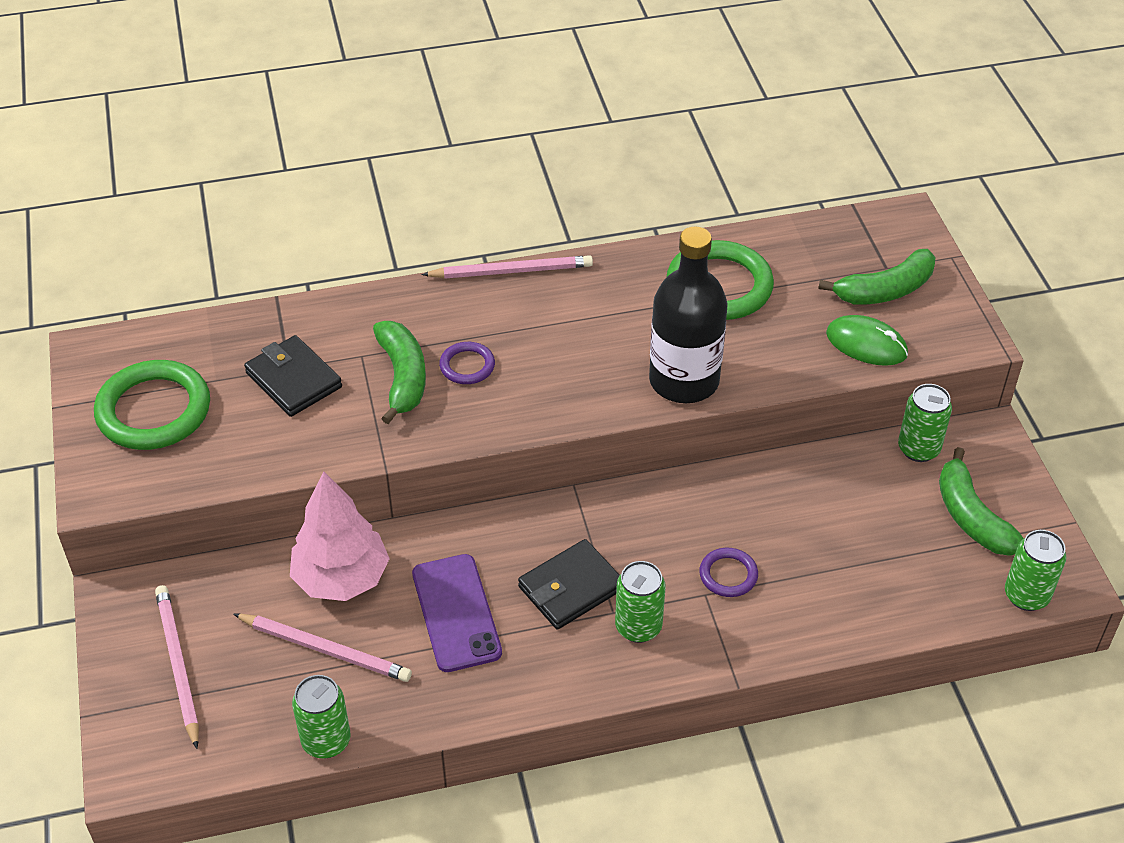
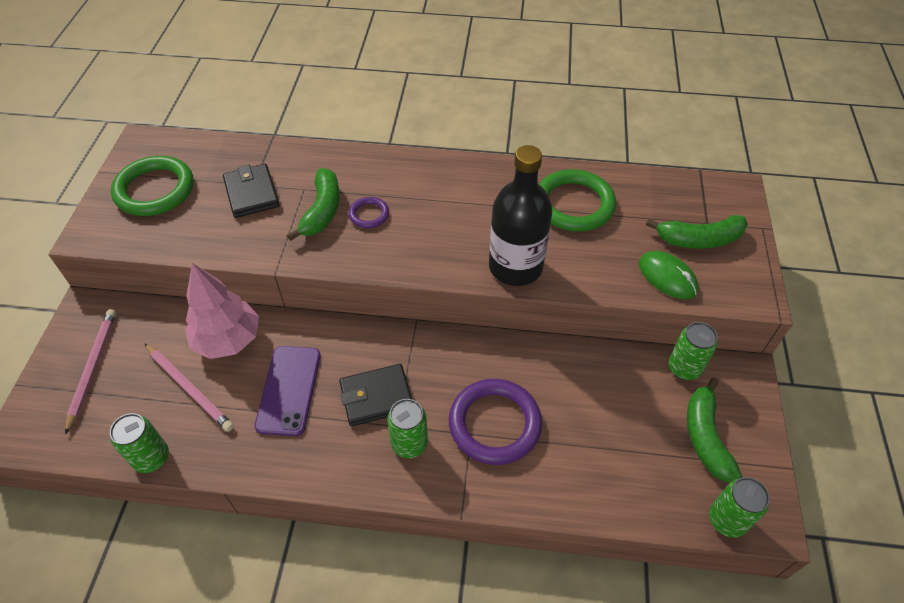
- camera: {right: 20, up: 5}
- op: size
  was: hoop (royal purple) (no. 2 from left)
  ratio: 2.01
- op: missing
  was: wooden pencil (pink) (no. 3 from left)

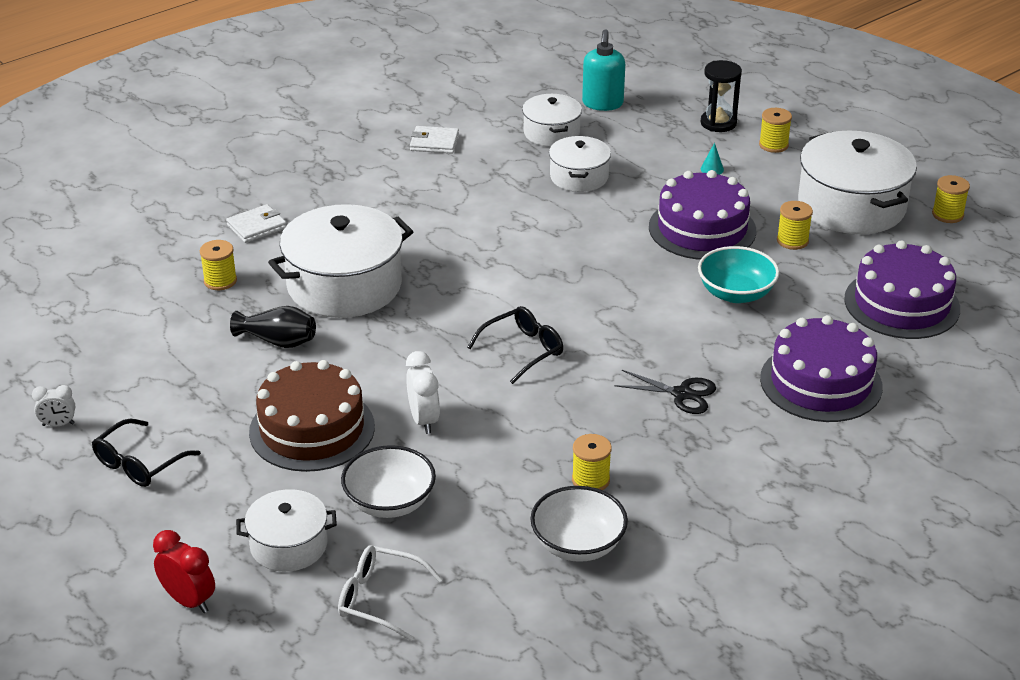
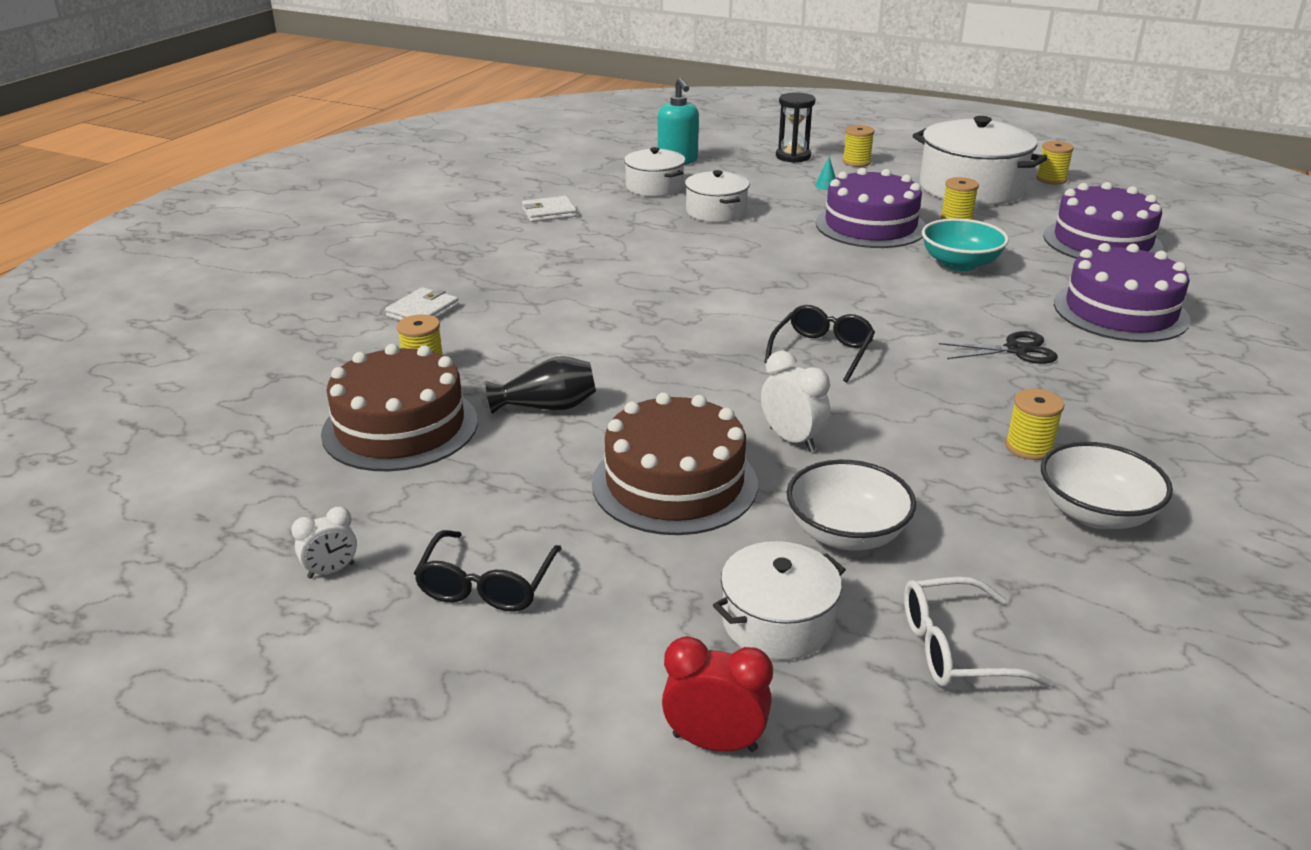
- camera: {right: -25, up: -5}
- op: appeared
  now: cake (russet) (no. 1 from left)
- op: missing
  was: pot (snow-white) (no. 2 from left)

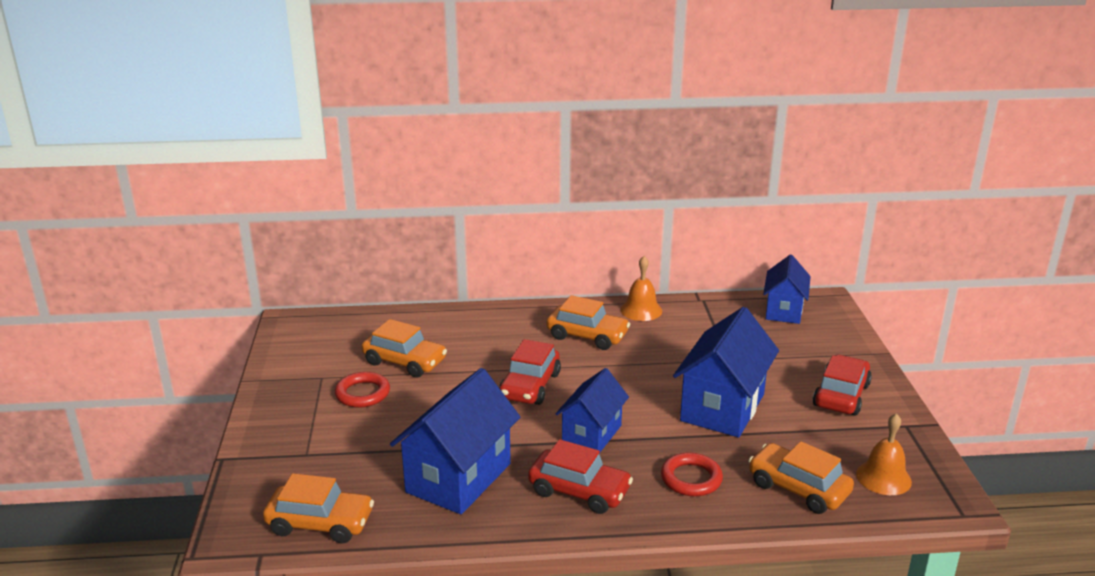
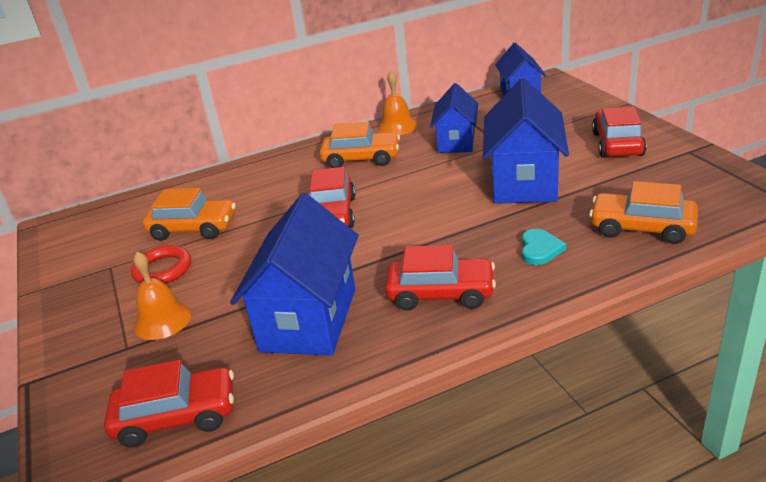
- camera: {right: -15, up: 5}
- op: colour
  was: automobile (bright orange) (no. 1 from left)
  now: automobile (red) (no. 1 from left)
- op: relocated
  was: school bell (bright orange) (no. 2 from left in the first image)
  now: school bell (bright orange) (no. 1 from left)
- op: relocated
  was: cottage (cobalt) (no. 2 from left)
- op: exchanged
  was: hoop (red) (no. 2 from left)
  now: heart shape (aqua)

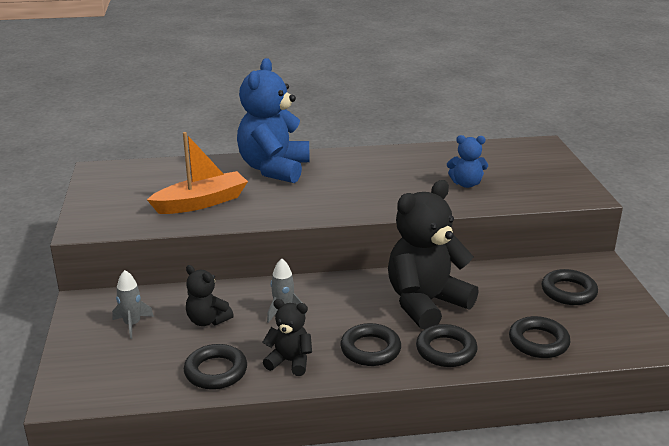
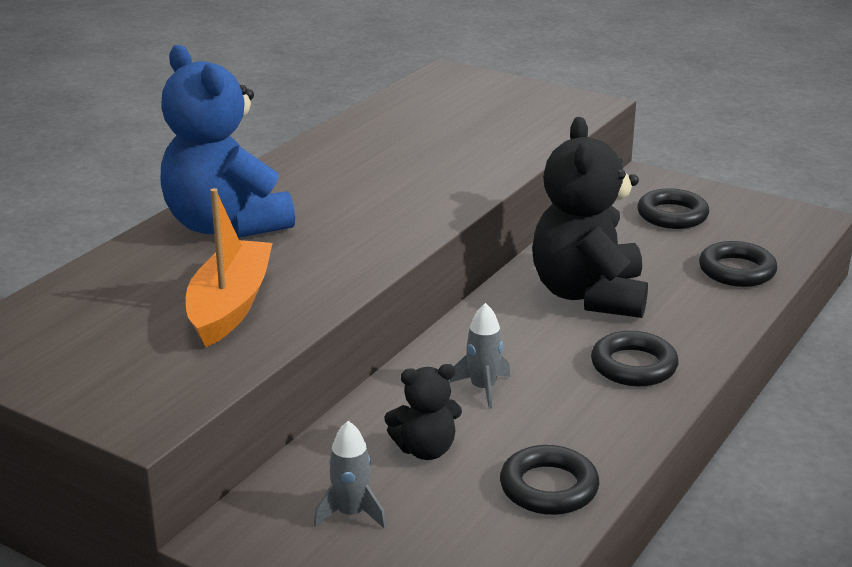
- camera: {right: -50, up: 0}
- op: missing
  was: teddy (jet-black) (no. 2 from left)
- op: missing
  was: hoop (jet-black) (no. 3 from left)
- op: missing
  was: teddy (cobalt) (no. 2 from left)

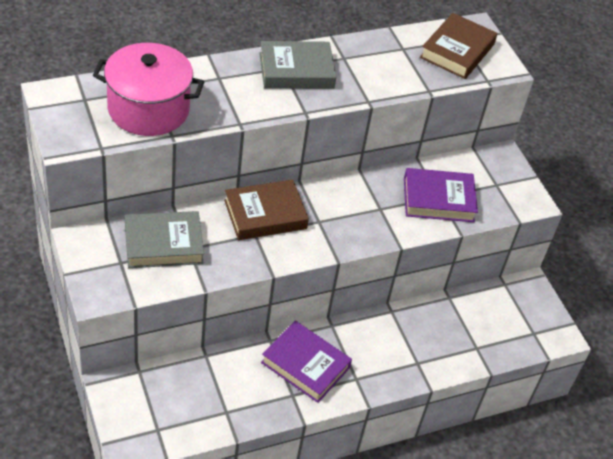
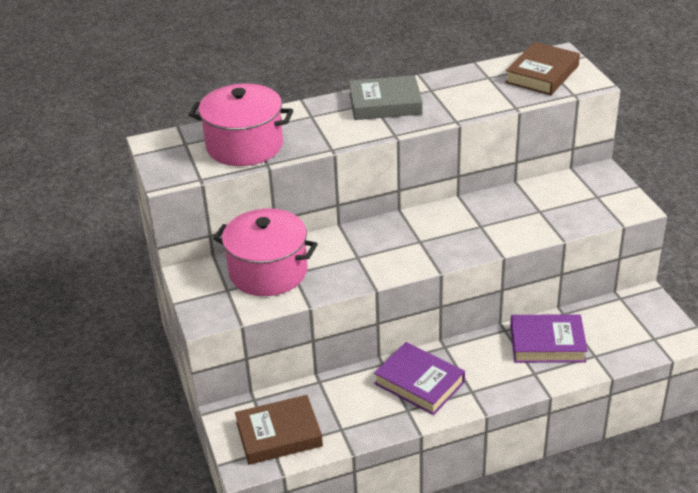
- camera: {right: 10, up: -10}
- op: exchanged
  was: hardback (grey) (no. 1 from left)
  now: pot (pink) (no. 2 from left)
- op: relocated
  was: hardback (russet) (no. 1 from left)
- op: relocated
  was: hardback (royal purple) (no. 2 from left)

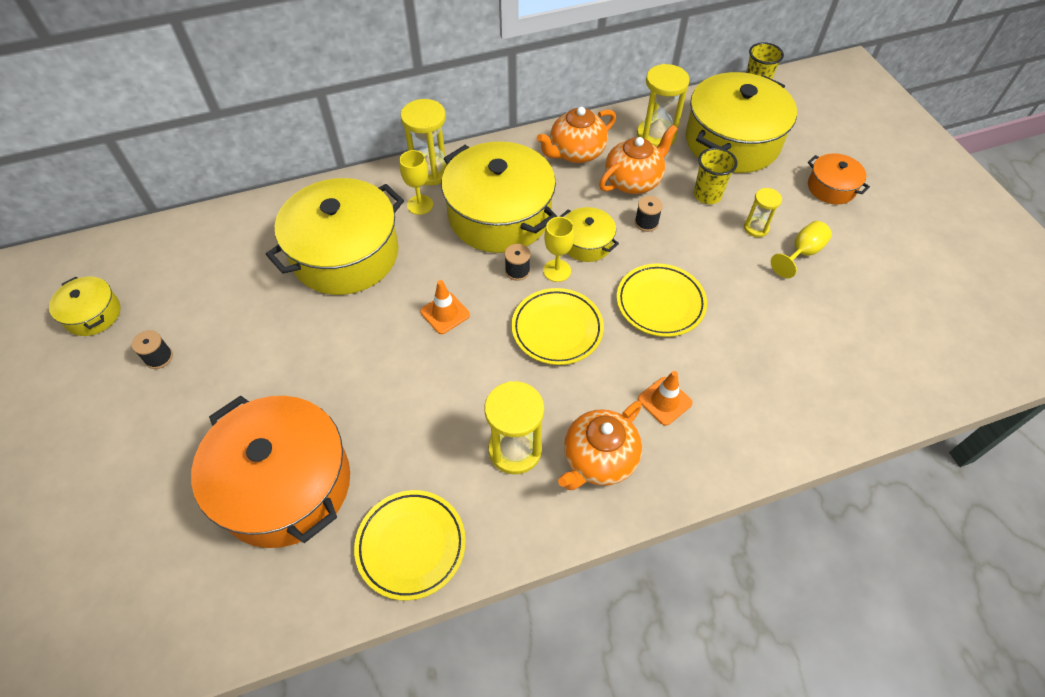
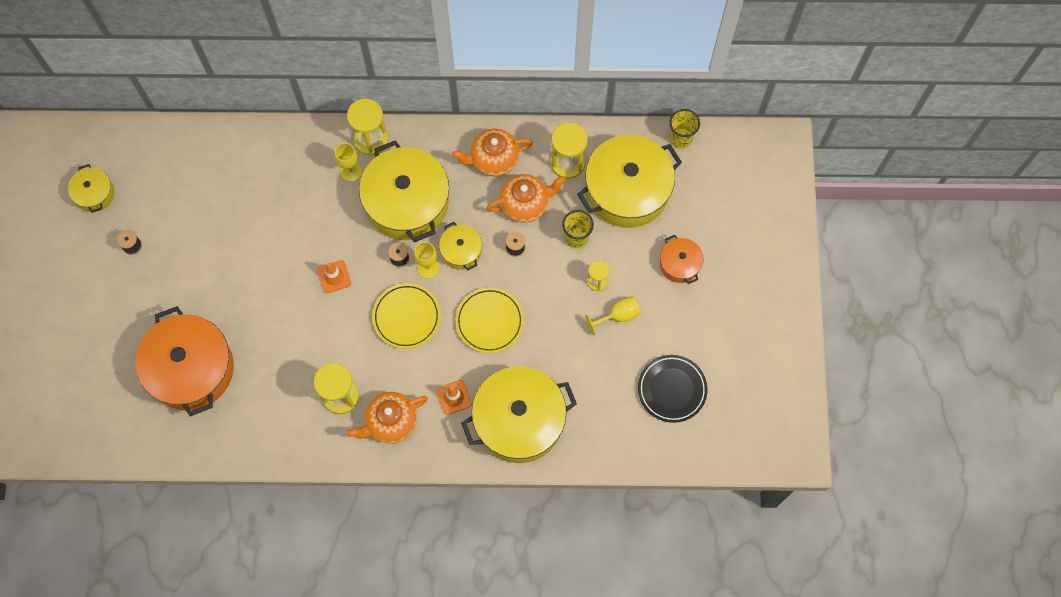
- camera: {right: 20, up: 15}
- op: relocated
  was: pot (bright yellow) (no. 2 from left in the first image)
  now: pot (bright yellow) (no. 4 from left)
- op: appeared
  now: flat dish (jet-black)
- op: missing
  was: flat dish (bright yellow) (no. 1 from left)

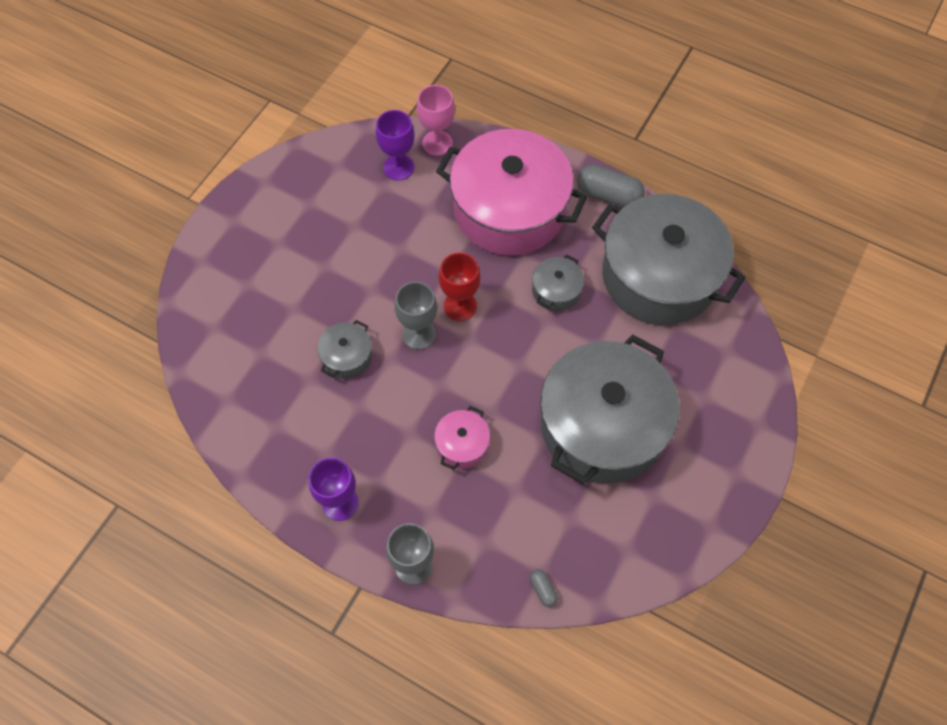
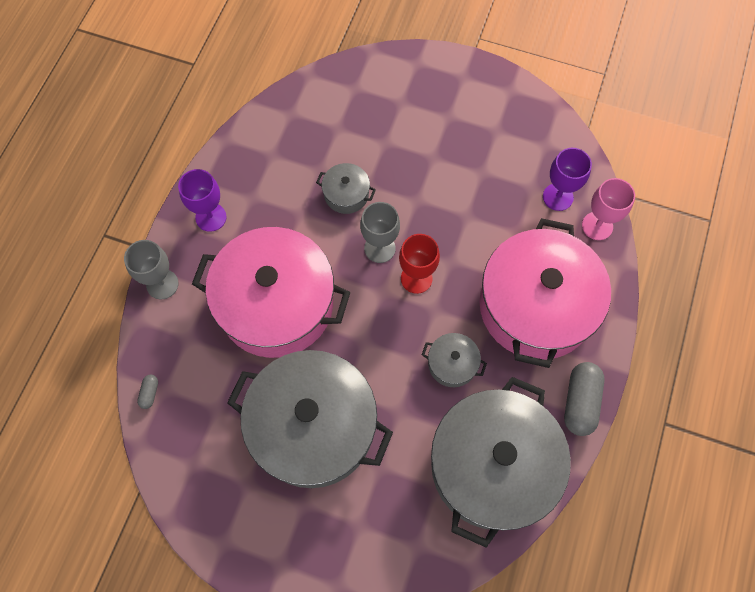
- camera: {right: 80, up: 5}
- op: spun
  was: pill (grey) (no. 1 from left)
  clockwise: -45
- op: size
  was: pot (pink) (no. 1 from left)
  ratio: 2.41

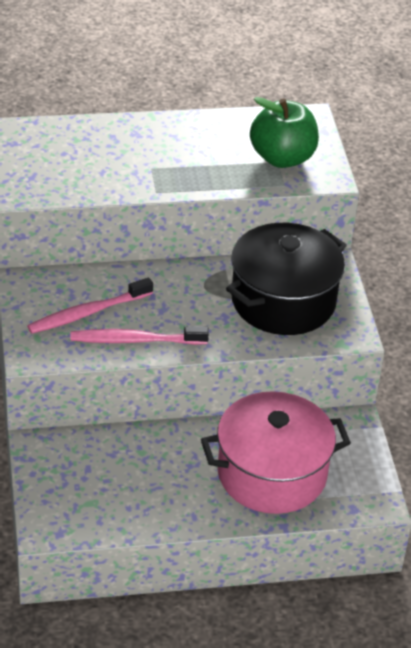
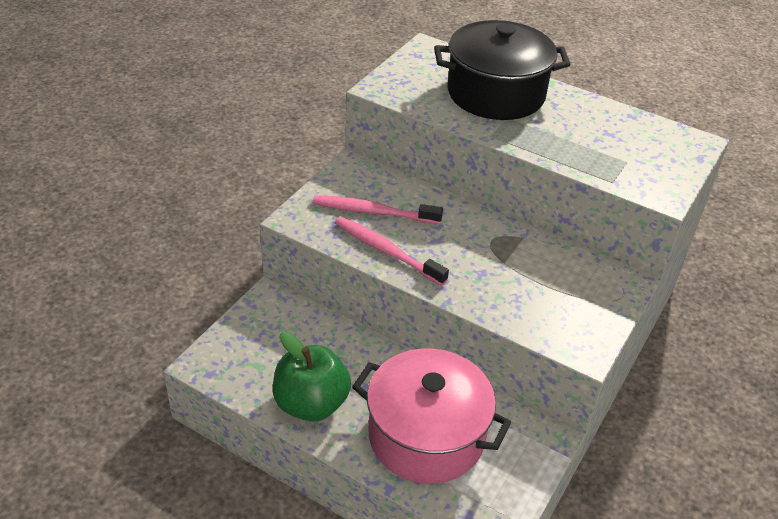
- camera: {right: 40, up: 0}
- op: relocated
  was: apple (emerald)
- op: relocated
  was: pot (jet-black)

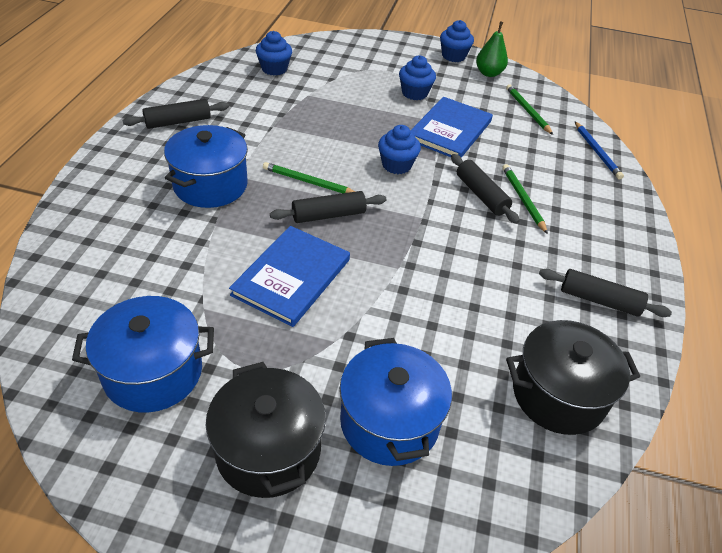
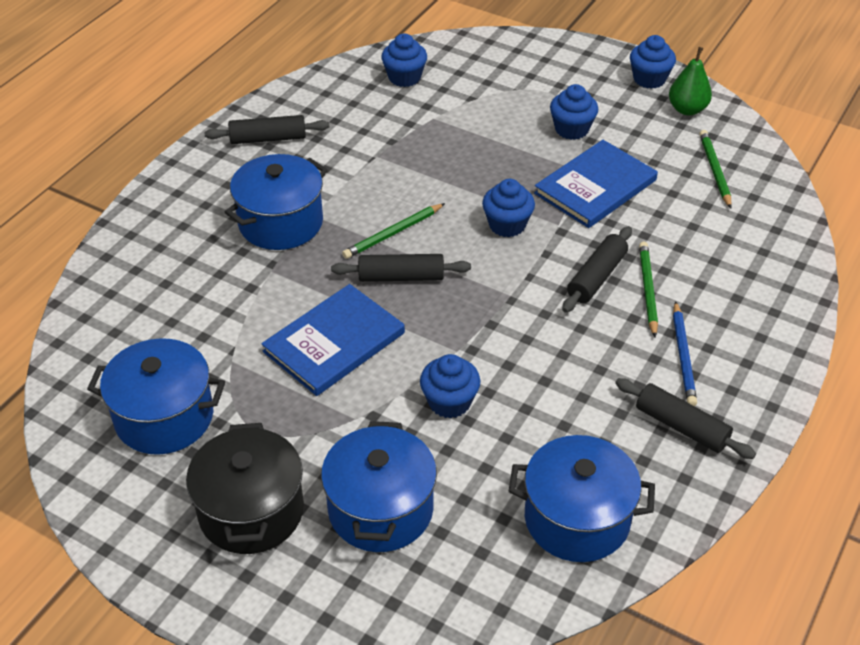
- camera: {right: 20, up: 0}
- op: spun
  was: wooden pencil (emerald) (no. 1 from left)
  clockwise: -75
- op: appeared
  now: cupcake (cobalt) (no. 2 from left)
- op: colour
  was: pot (jet-black) (no. 2 from left)
  now: pot (cobalt) (no. 4 from left)
- op: spun
  was: rolling pin (jet-black) (no. 3 from left)
  clockwise: 45
- op: relocated
  was: wooden pencil (cobalt)

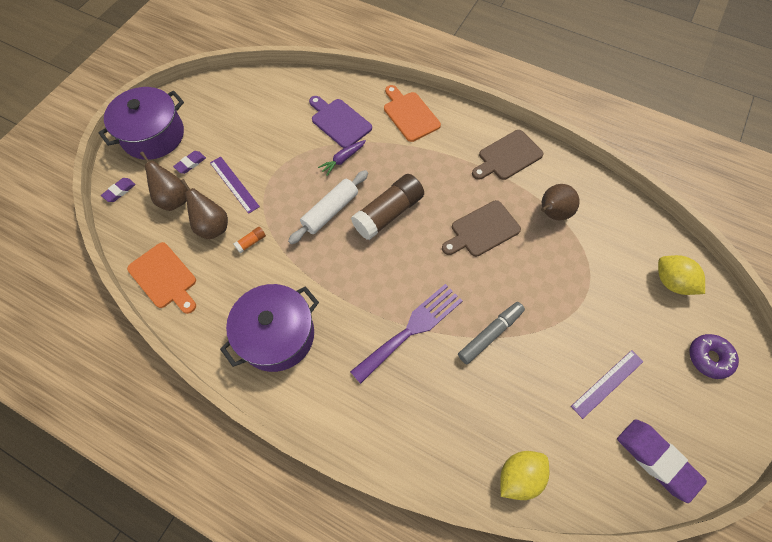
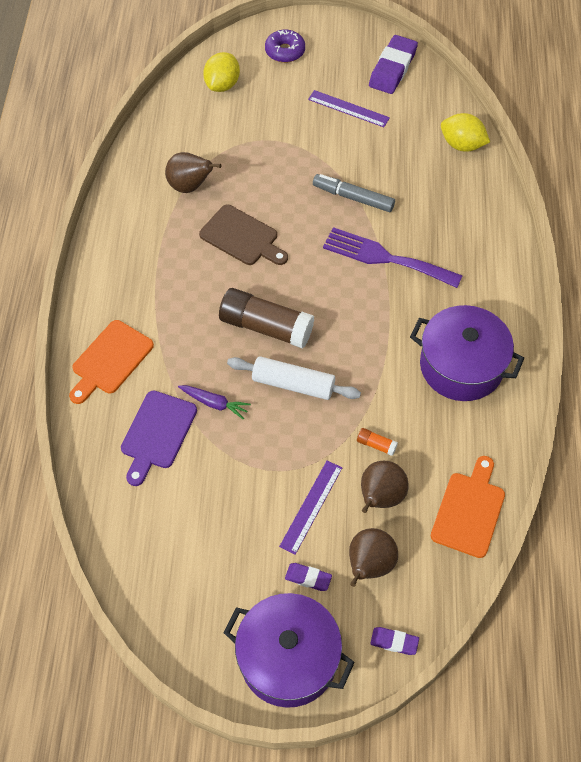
- camera: {right: -115, up: -5}
- op: missing
  was: bread board (russet) (no. 2 from left)

